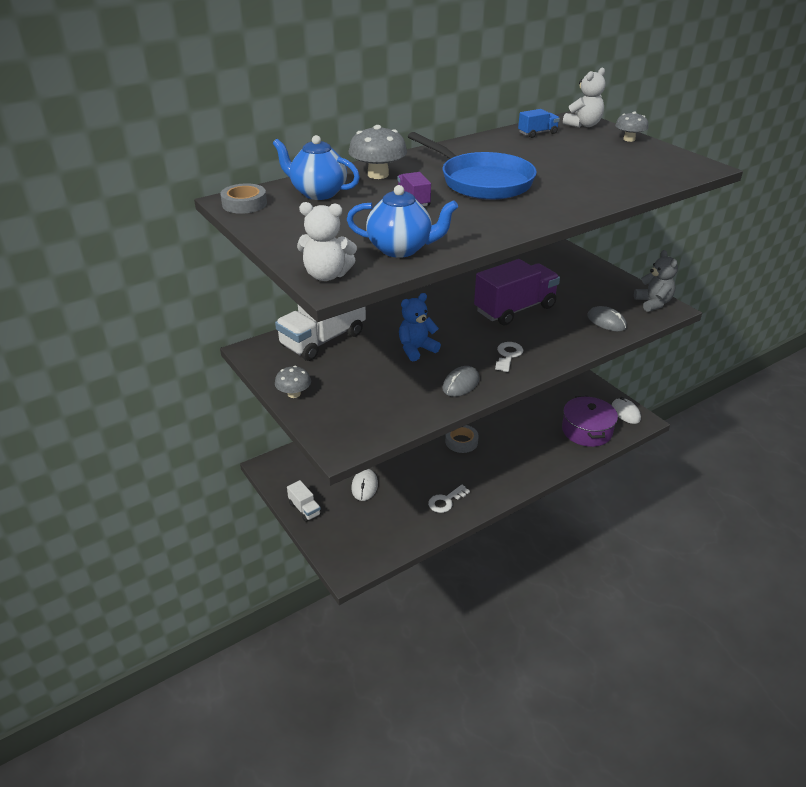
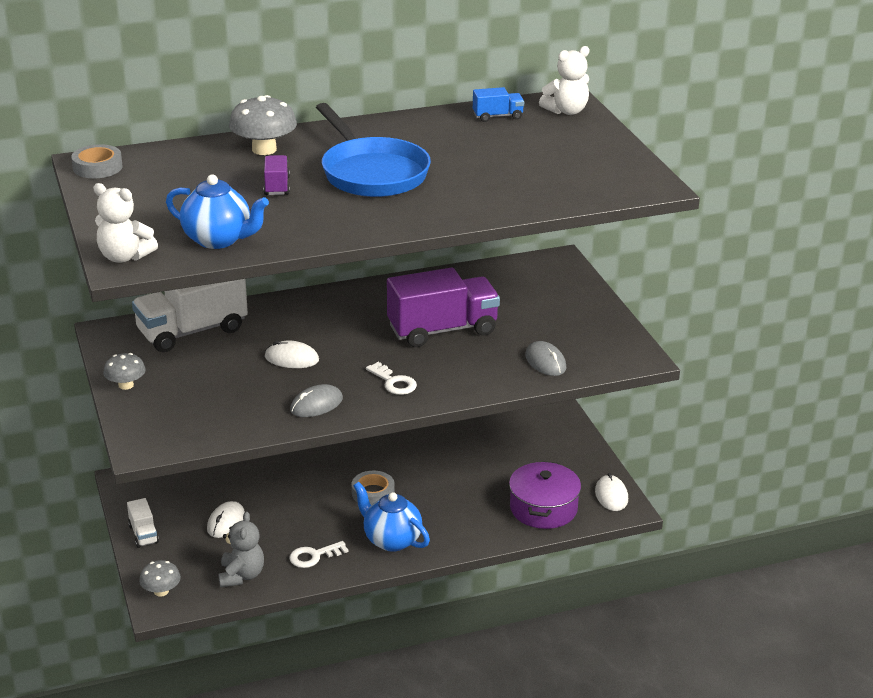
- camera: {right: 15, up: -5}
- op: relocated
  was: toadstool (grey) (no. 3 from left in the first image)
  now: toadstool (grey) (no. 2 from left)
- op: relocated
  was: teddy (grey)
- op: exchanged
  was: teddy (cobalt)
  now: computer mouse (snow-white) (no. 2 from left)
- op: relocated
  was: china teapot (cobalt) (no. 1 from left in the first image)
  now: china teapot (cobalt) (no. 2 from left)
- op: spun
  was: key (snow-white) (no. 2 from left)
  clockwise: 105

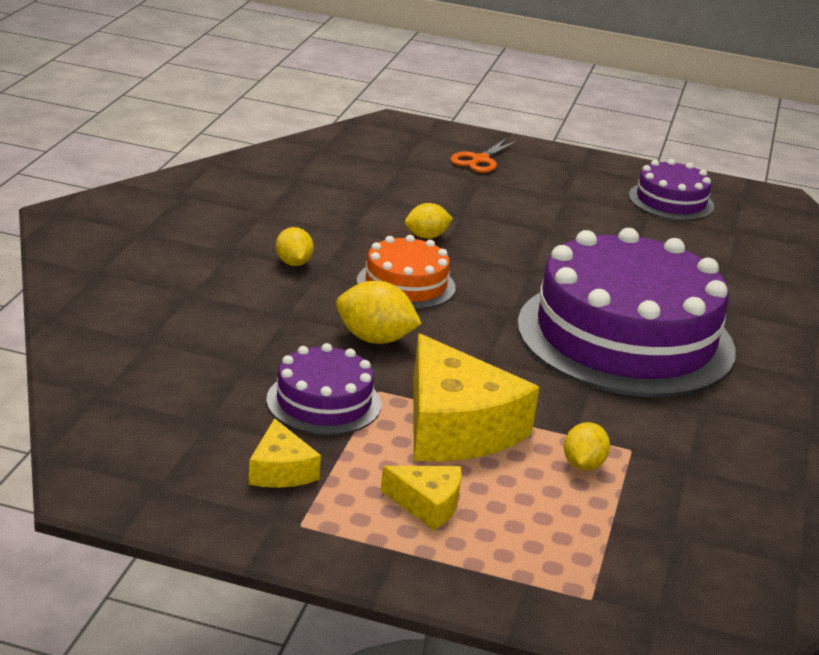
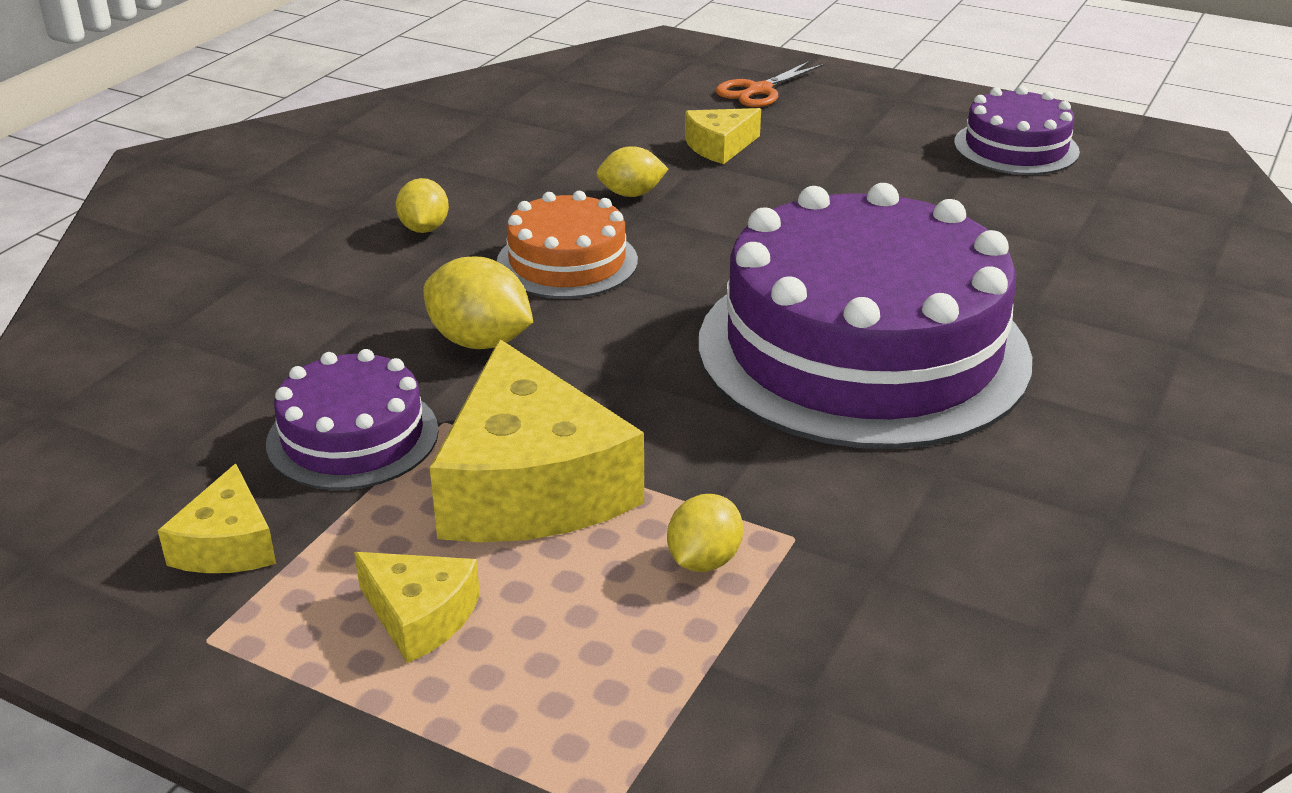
- camera: {right: 15, up: 5}
- op: appeared
  now: cheese (bright yellow) (no. 4 from left)

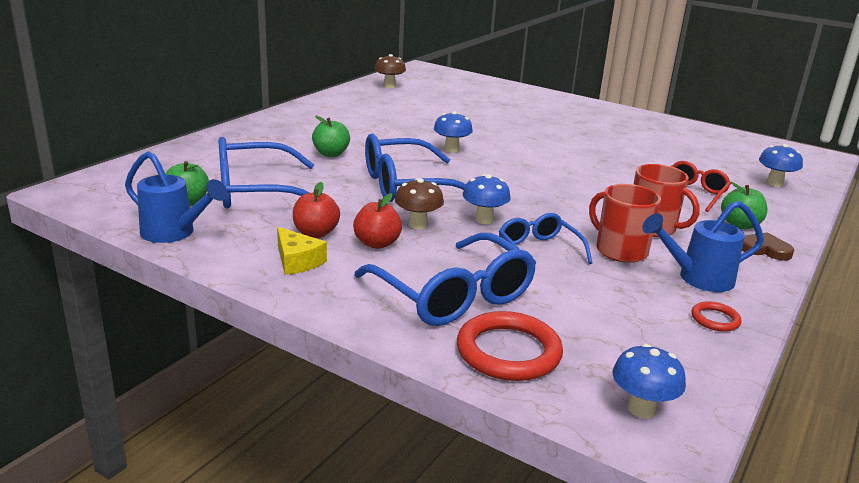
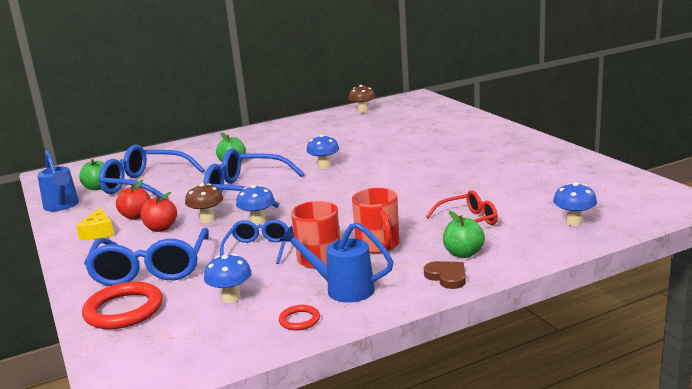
- camera: {right: 35, up: -5}
- op: relocated
  was: toadstool (cobalt) (no. 3 from left in the first image)
  now: toadstool (cobalt) (no. 1 from left)

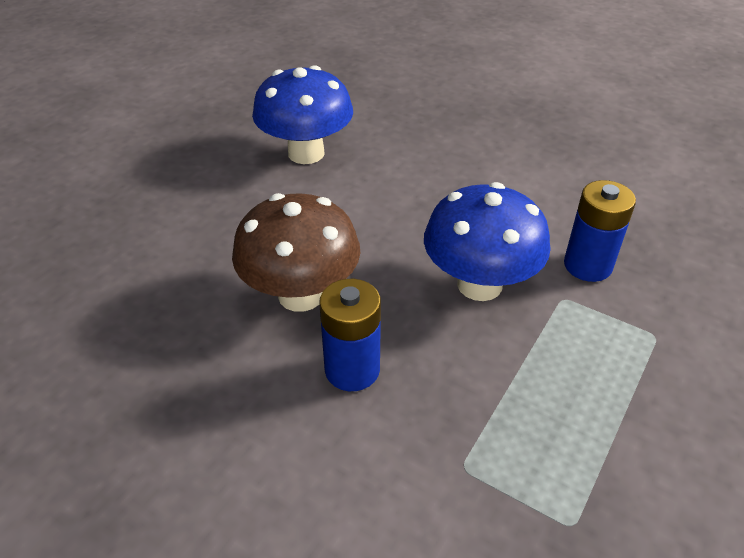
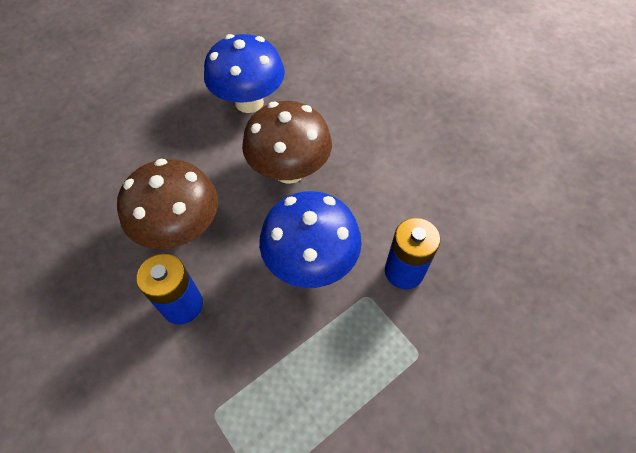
- camera: {right: 20, up: 15}
- op: appeared
  now: toadstool (russet) (no. 2 from left)

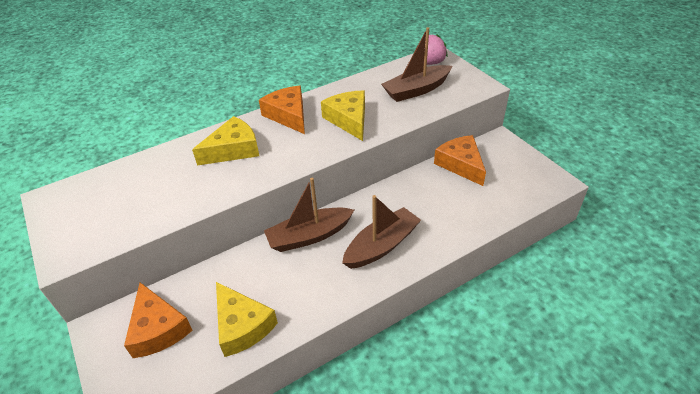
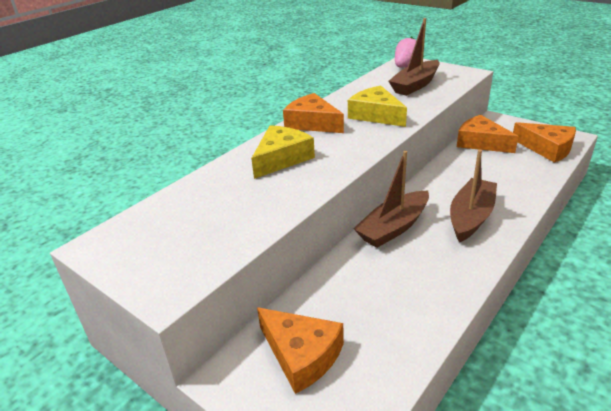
- camera: {right: -20, up: -10}
- op: appeared
  now: cheese (bright orange) (no. 4 from left)
- op: missing
  was: cheese (bright yellow) (no. 2 from left)

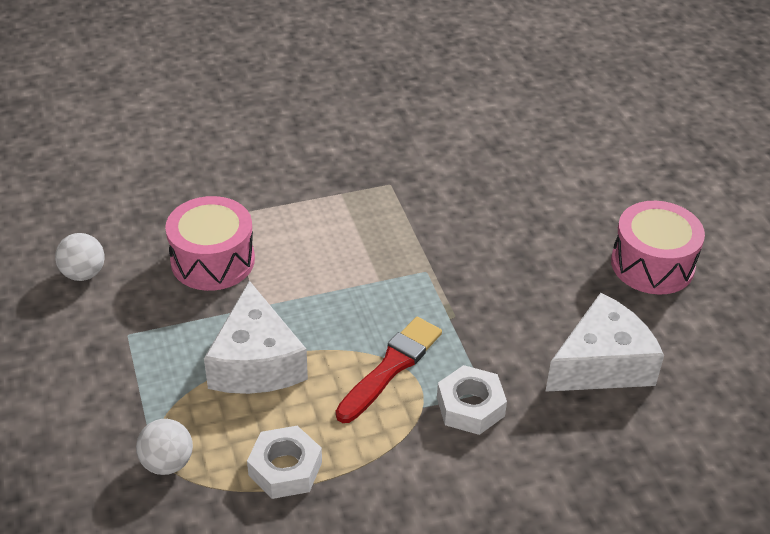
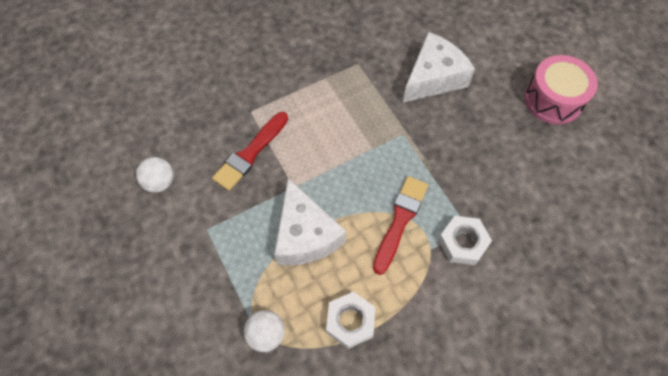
- camera: {right: -10, up: 20}
- op: exchanged
  was: snare drum (pink) (no. 1 from left)
  now: brush (red) (no. 1 from left)
- op: relocated
  was: cheese (snow-white) (no. 2 from left)

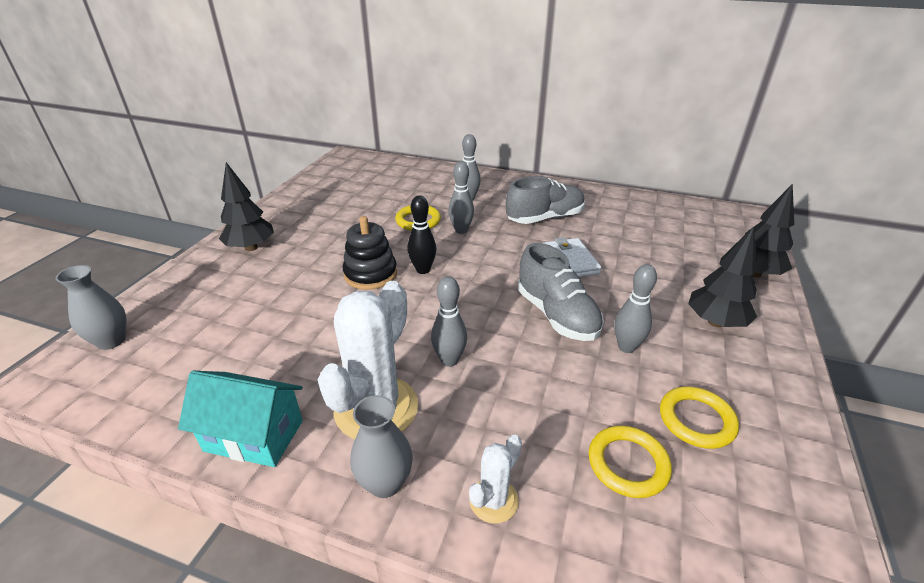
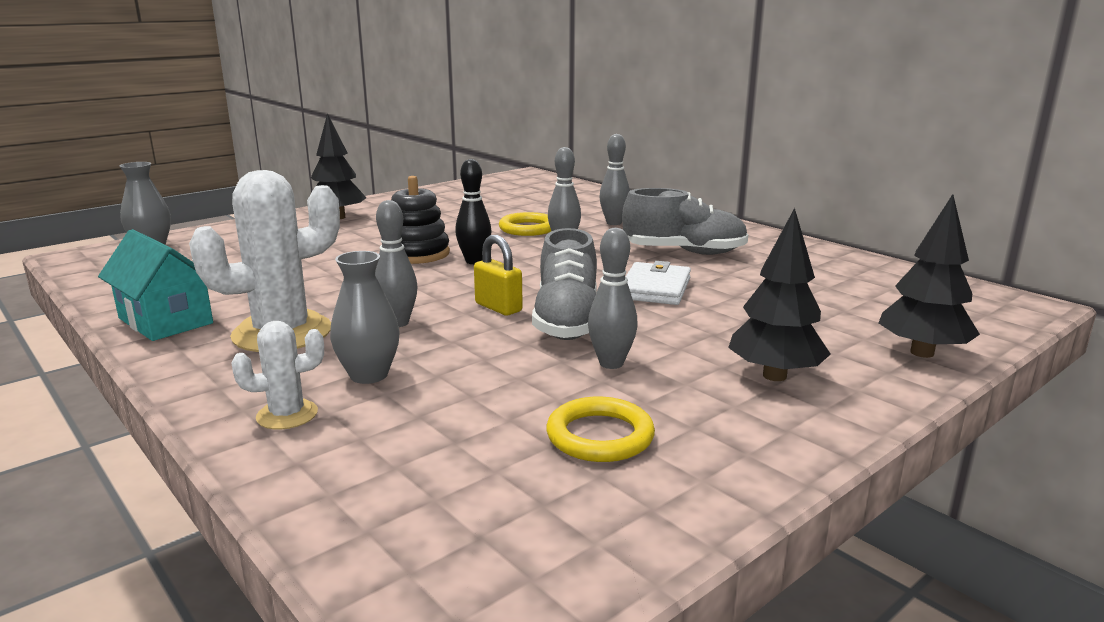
- camera: {right: 30, up: -15}
- op: relocated
  was: flower vase (grey) (no. 2 from left)
- op: appeared
  now: small lock (bright yellow)
- op: missing
  was: hoop (bright yellow) (no. 2 from left)

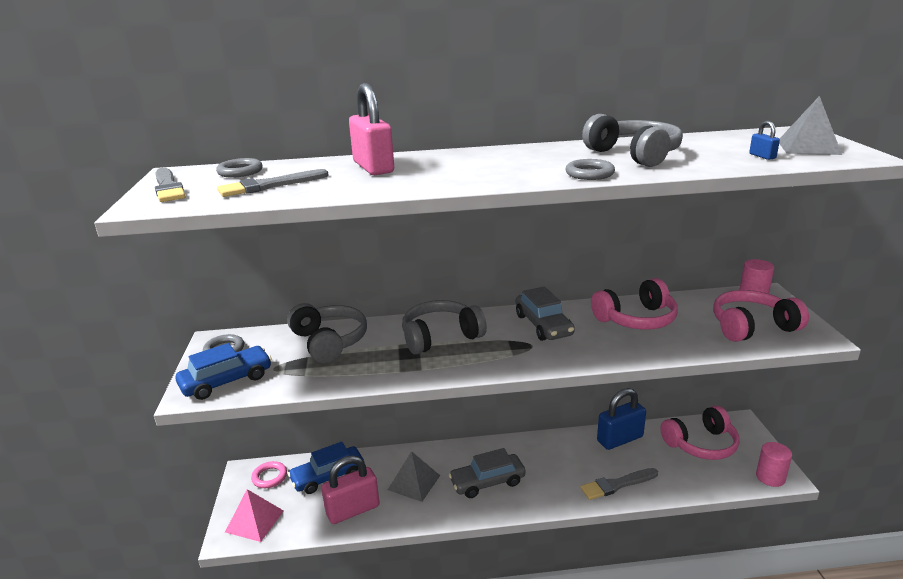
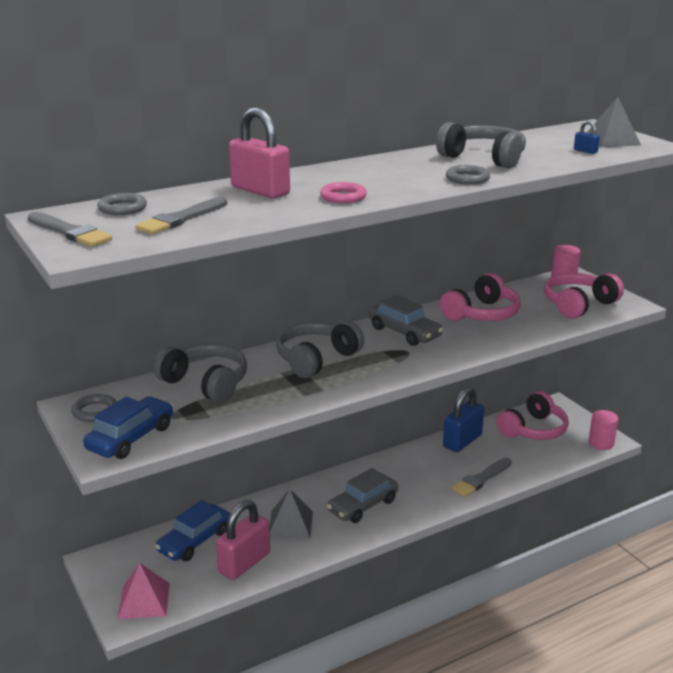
- camera: {right: -25, up: 0}
- op: relocated
  was: hoop (pink)

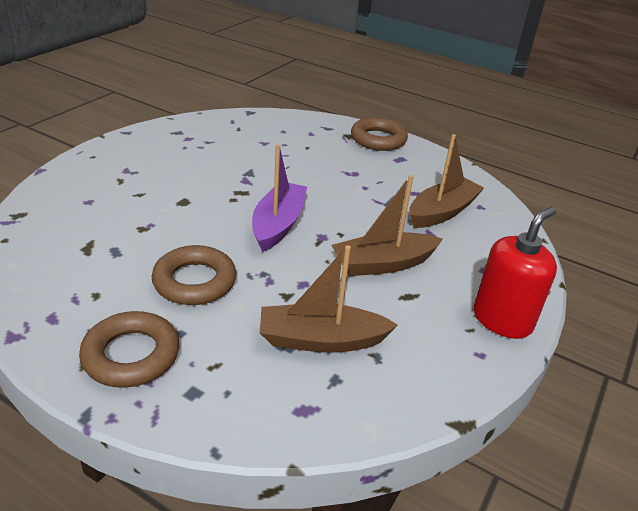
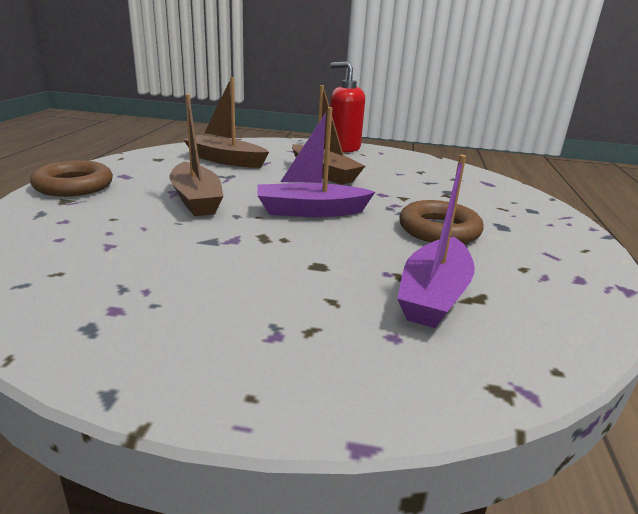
- camera: {right: -110, up: -10}
- op: relocated
  was: sailboat (russet) (no. 1 from left)
- op: appeared
  now: sailboat (royal purple) (no. 2 from left)
- op: missing
  was: hoop (russet) (no. 1 from left)

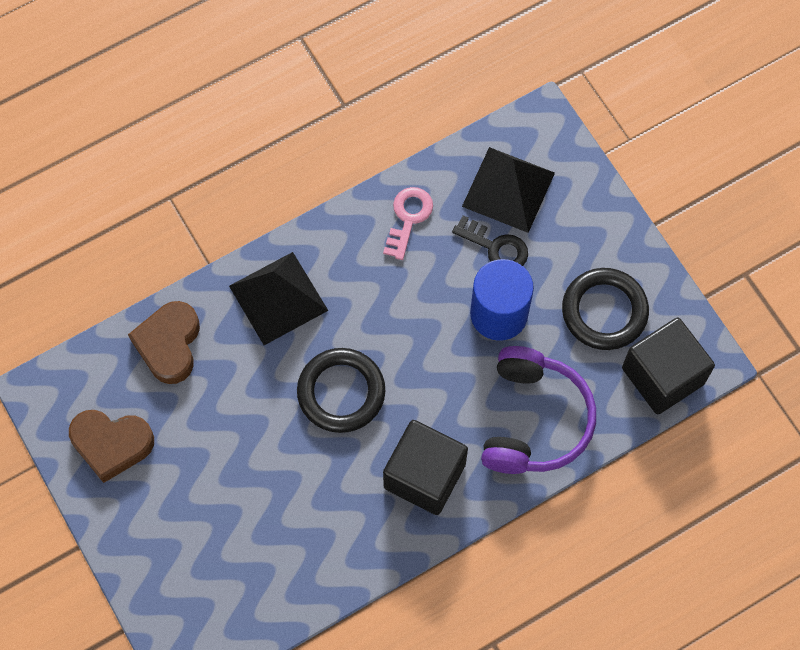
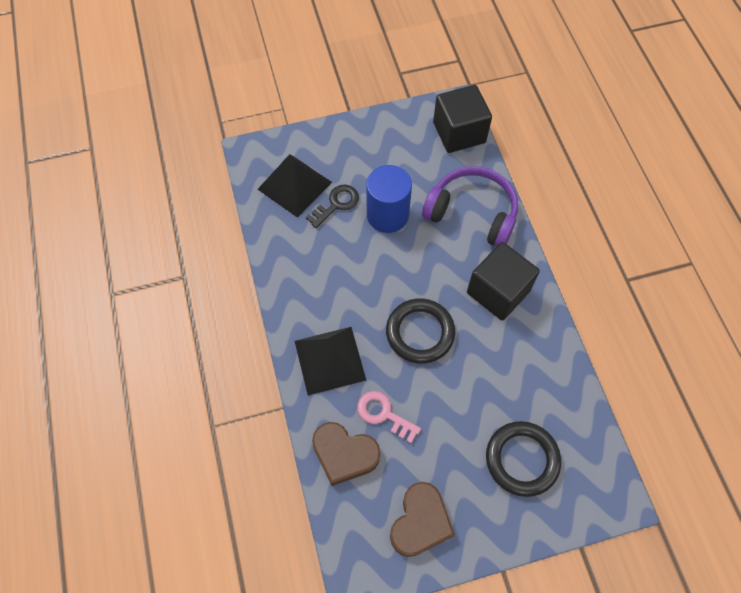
- camera: {right: -75, up: -5}
- op: relocated
  was: key (pink)
- op: relocated
  was: hoop (jet-black) (no. 2 from left)

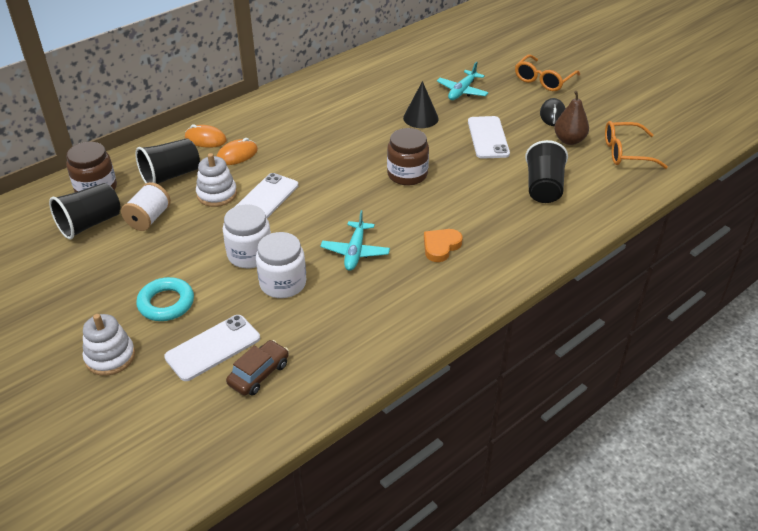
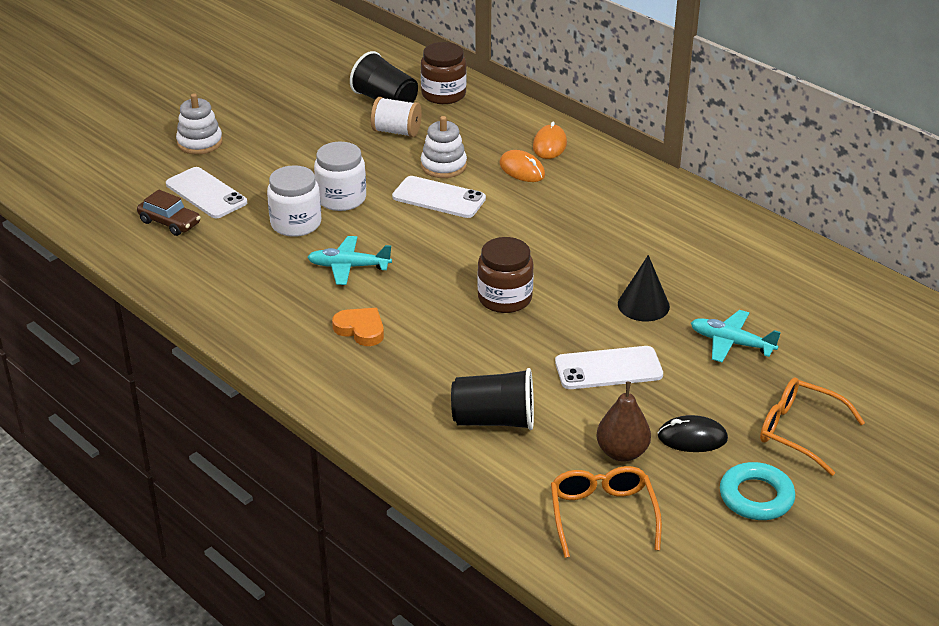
- camera: {right: 85, up: -5}
- op: relocated
  was: hoop (aqua)
- op: missing
  was: beaker (jet-black) (no. 2 from left)

